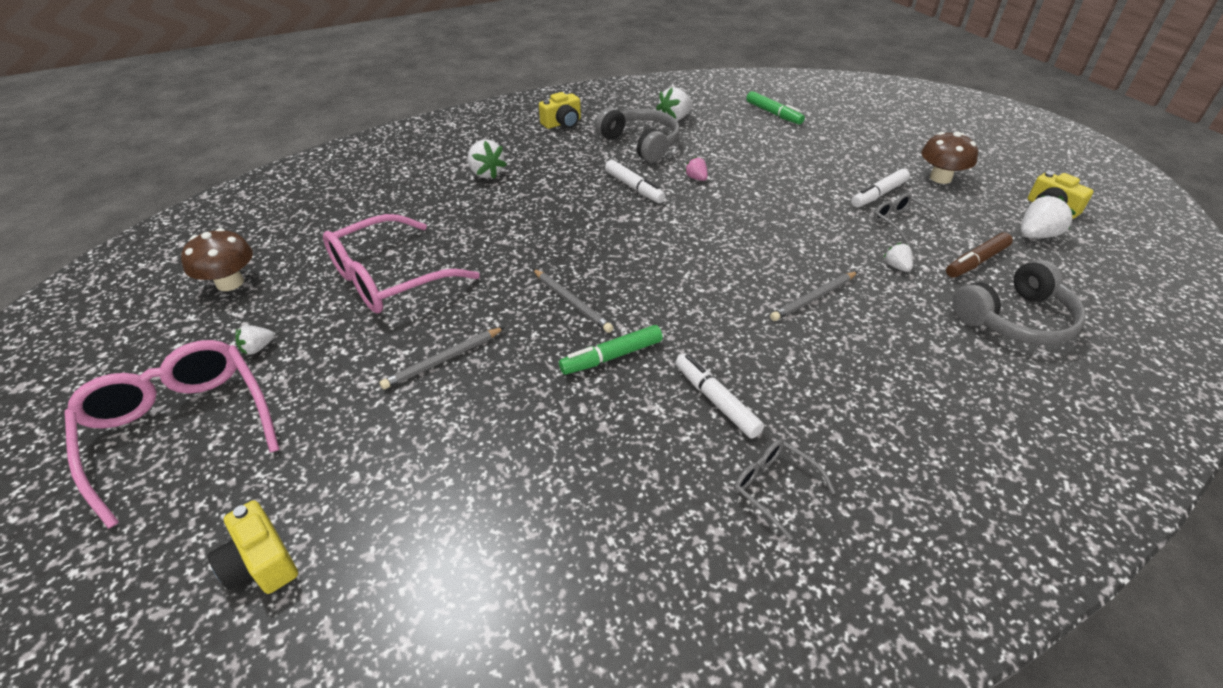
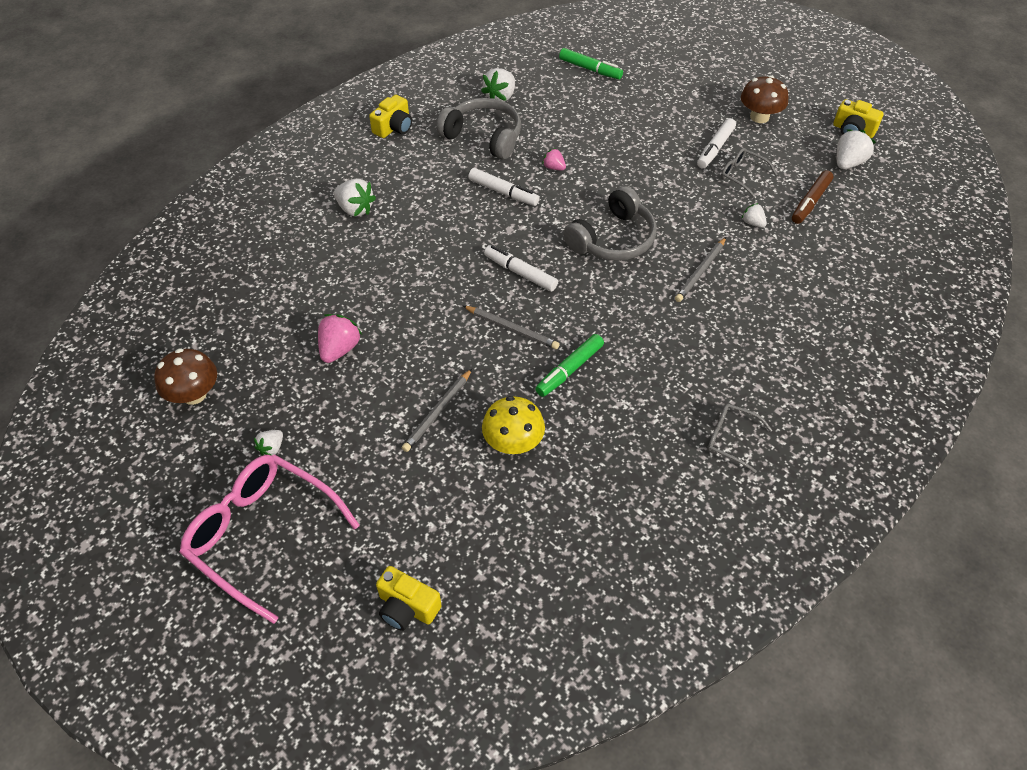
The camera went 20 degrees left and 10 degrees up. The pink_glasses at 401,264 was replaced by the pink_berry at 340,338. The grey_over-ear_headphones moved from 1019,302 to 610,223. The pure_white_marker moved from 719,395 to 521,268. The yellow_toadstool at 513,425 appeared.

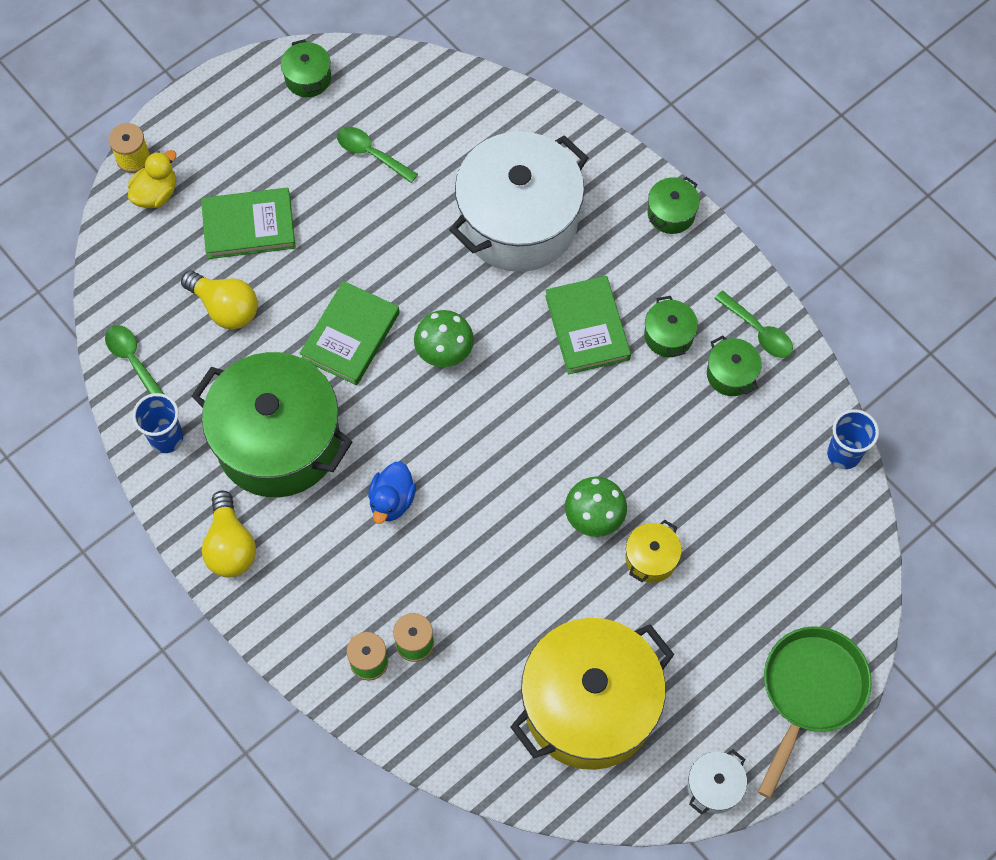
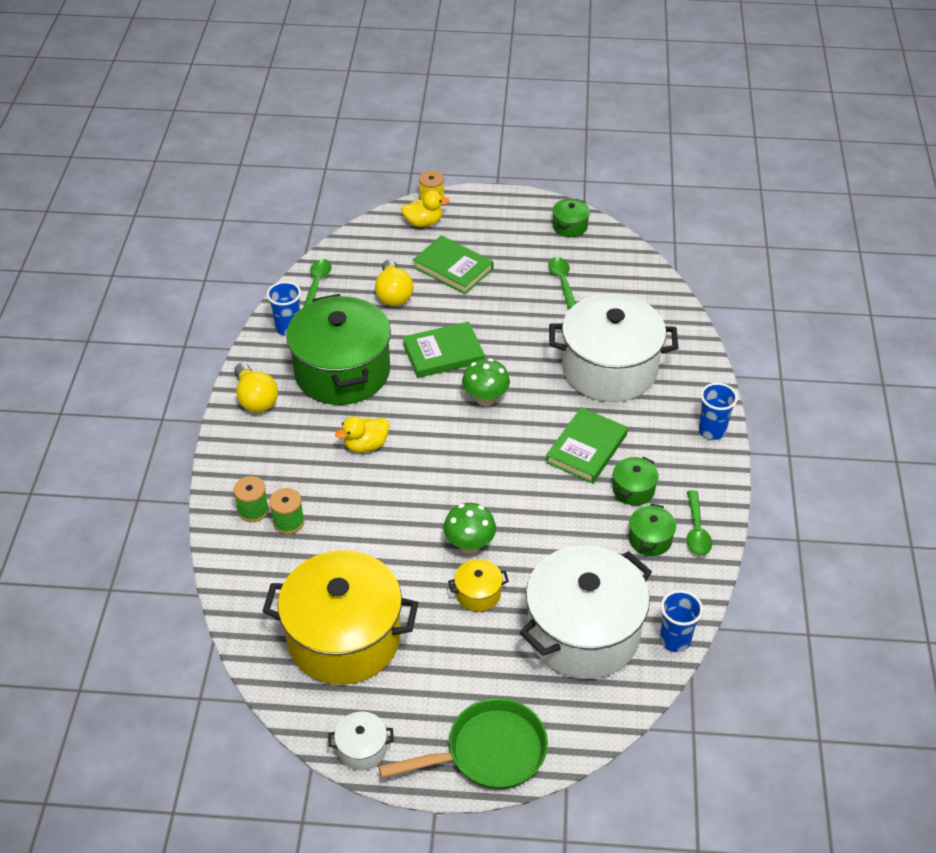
The camera went 45 degrees right and 20 degrees down. The leaf-green_pot at 673,205 was replaced by the cobalt_tumbler at 718,411. The cobalt_rubber_duck at 392,493 became the yellow_rubber_duck at 362,434. The yellow_light_bulb at 229,534 turned 60 degrees counterclockwise. The pure_white_pot at 586,612 appeared.

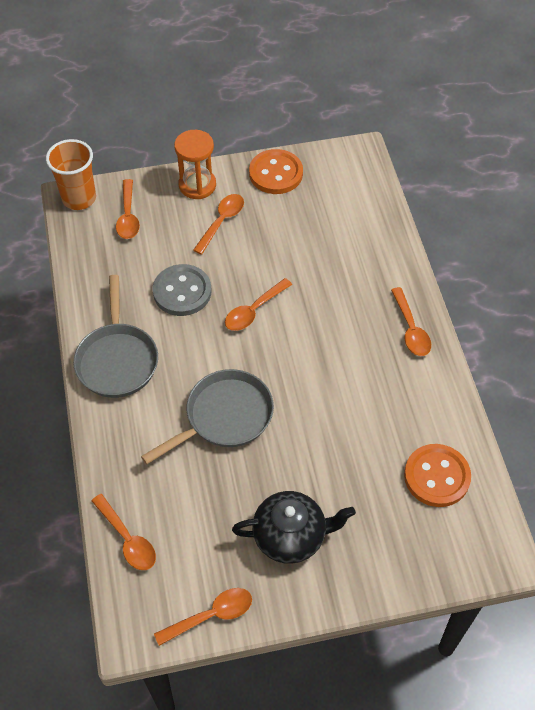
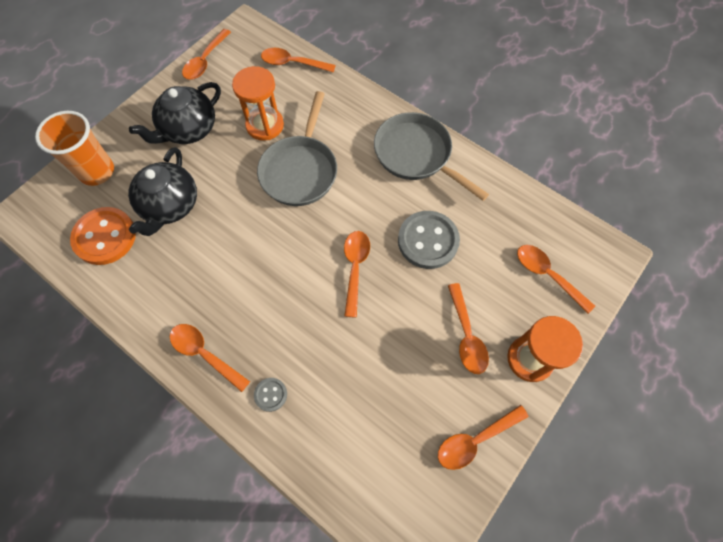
The camera went 140 degrees right and 10 degrees up. The bright_orange_tumbler moved from 71,174 to 74,148. The bright_orange_sewing_button at 276,171 was replaced by the bright_orange_tablespoon at 483,437. The bright_orange_hourglass at 258,103 appeared. The ebony_tea_pot at 162,191 appeared. The grey_sewing_button at 270,395 appeared.

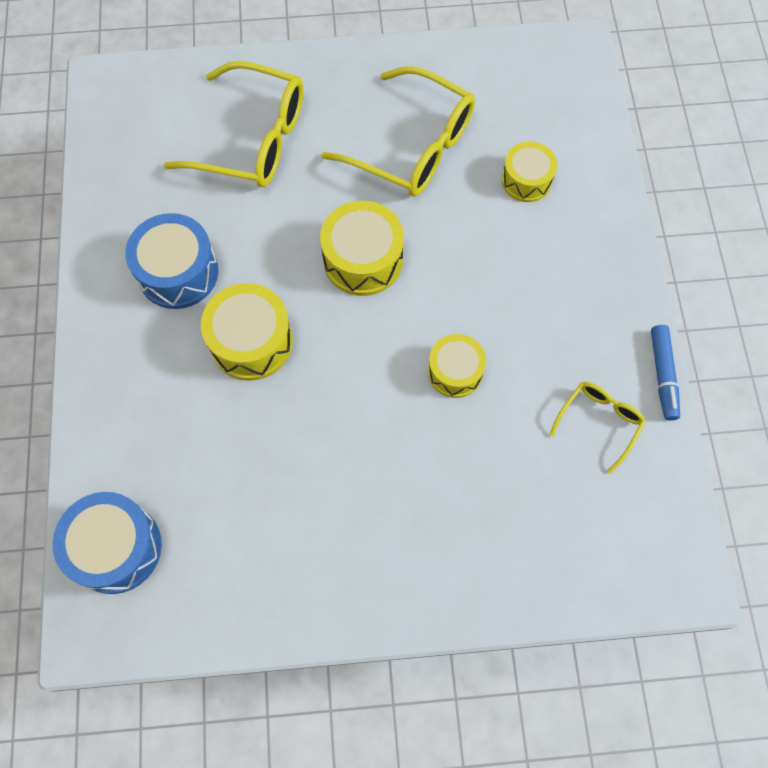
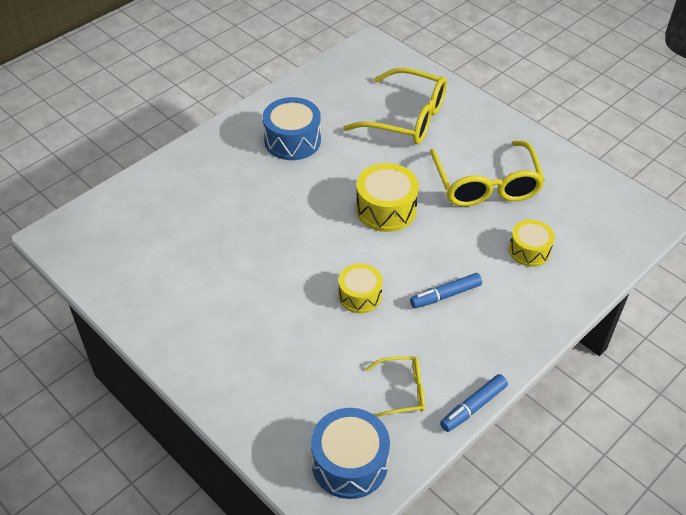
The camera went 50 degrees right and 20 degrees down. The yellow_glasses at 234,124 turned 45 degrees counterclockwise. The yellow_snare_drum at 247,332 disappeared. The cobalt_snare_drum moved from 107,543 to 350,453. The cobalt_marker at 446,290 appeared.

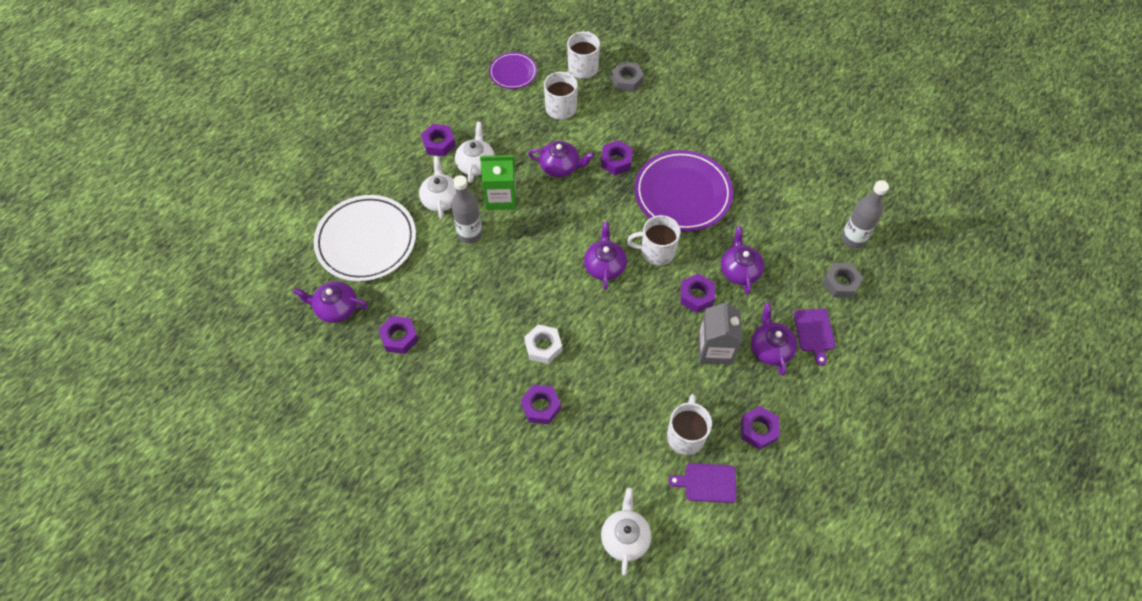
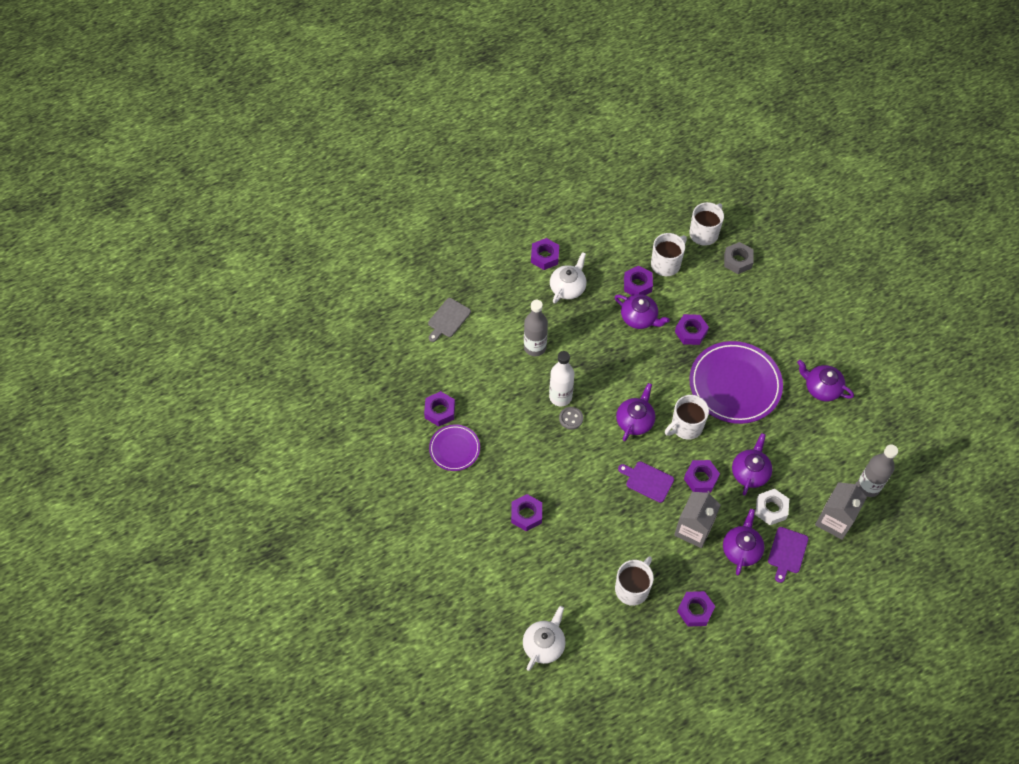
The camera went 25 degrees right and 0 degrees up. The violet_dinner_plate moved from 513,70 to 454,447. The leaf-green_carton at 498,182 disappeared. The pure_white_tea_pot at 437,188 disappeared. The pure_white_dinner_plate at 364,238 was replaced by the grey_cutting_board at 449,320. The pure_white_coffee_mug at 654,240 turned 60 degrees counterclockwise. The grey_hex_nut at 842,280 was replaced by the grey_carton at 841,511. The violet_tea_pot moved from 330,302 to 825,380. The pure_white_hex_nut moved from 543,344 to 772,507. The violet_cutting_board moved from 702,483 to 646,482. The violet_hex_nut at 638,280 appeared. The pure_white_flask at 562,378 appeared. The grey_sewing_button at 571,418 appeared.

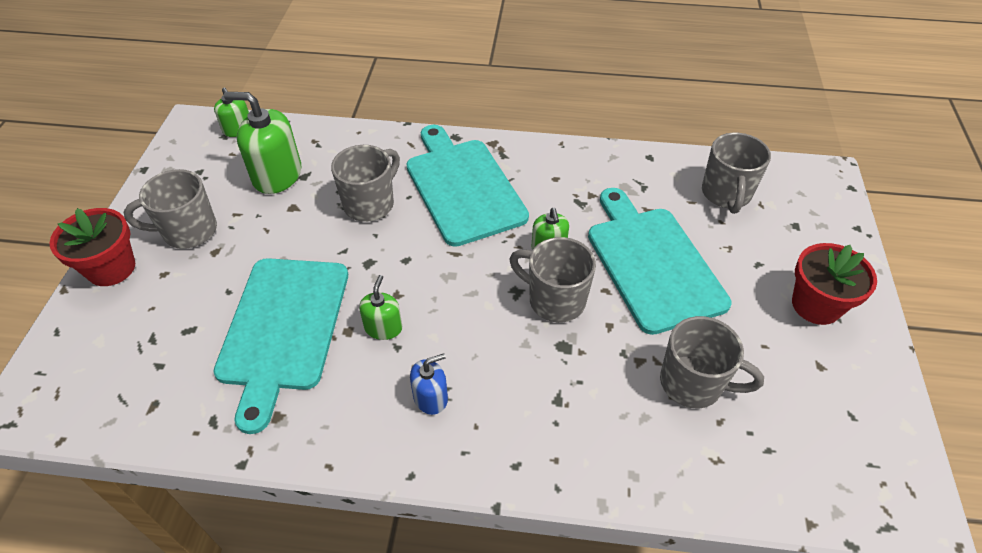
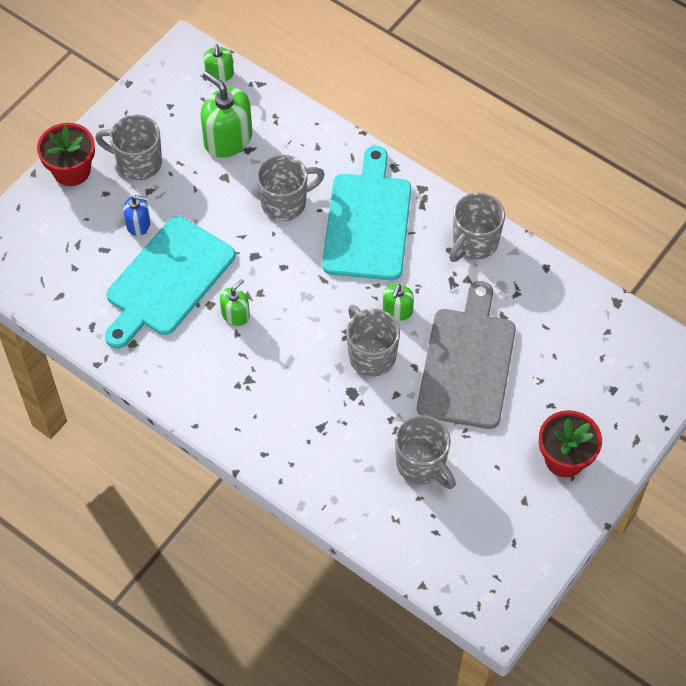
The camera went 30 degrees right and 10 degrees up. The grey_coffee_mug moved from 736,173 to 477,227. The turquoise_cutting_board at 660,261 became the grey_cutting_board at 466,355. The cobalt_pump_bottle moved from 429,384 to 136,215.

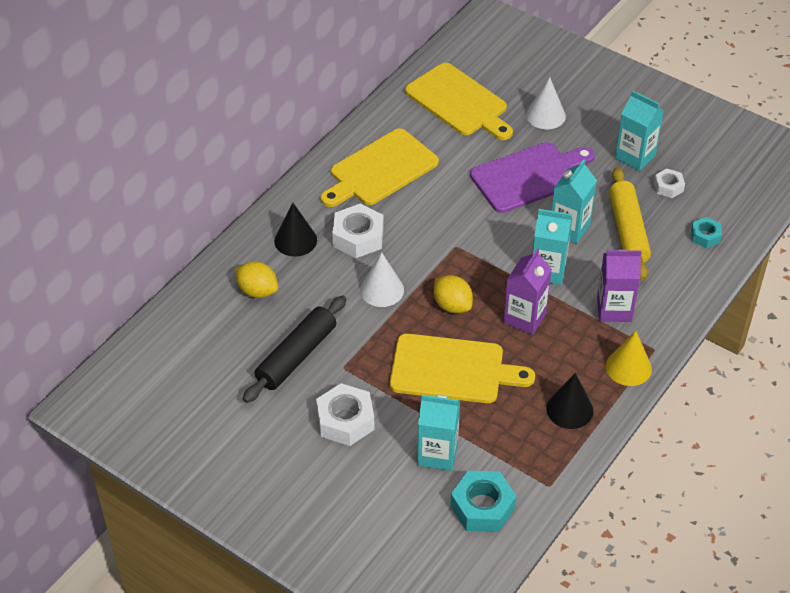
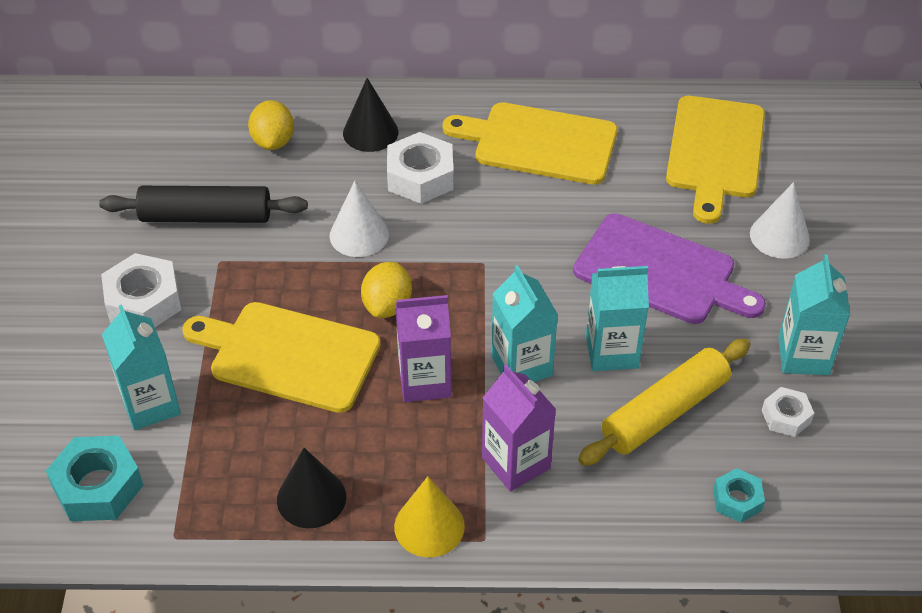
The camera went 55 degrees right and 0 degrees up. The yellow_cutting_board at 462,368 turned 135 degrees clockwise.

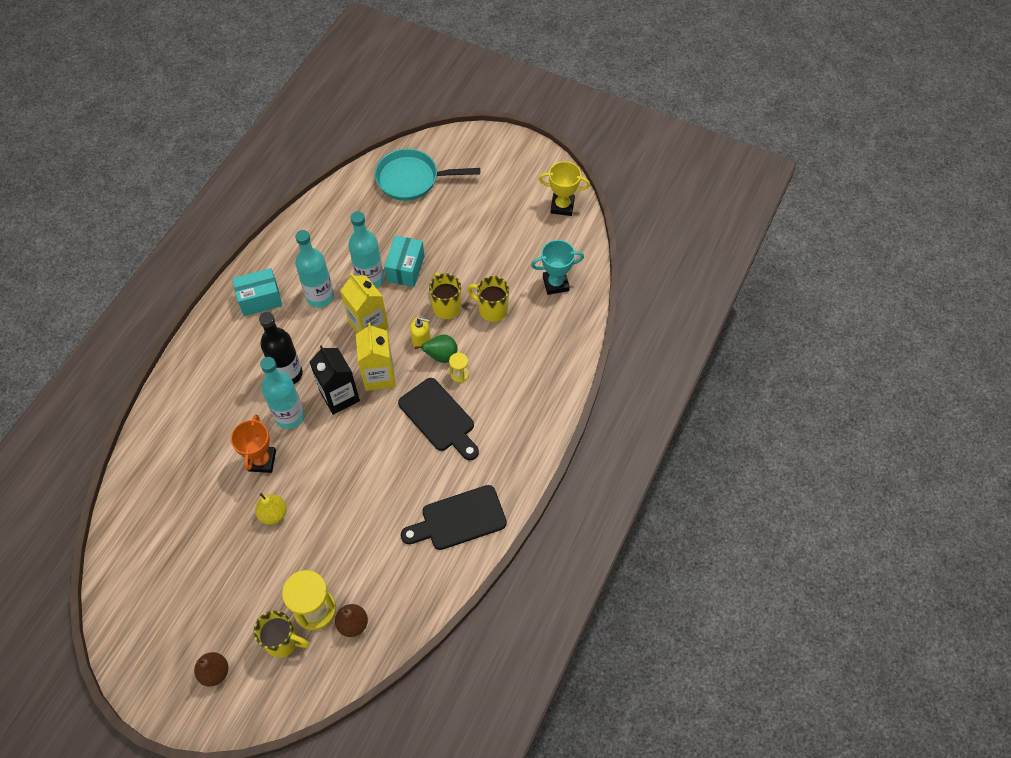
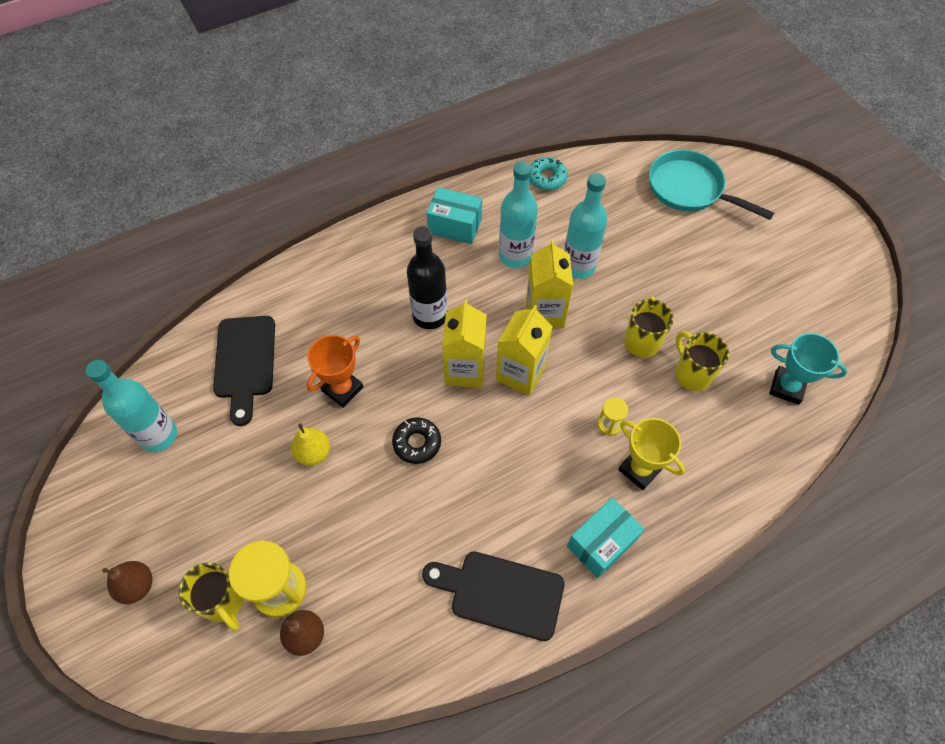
The camera went 35 degrees right and 0 degrees up. The yellow_prize_cup moved from 564,188 to 651,454. The turquoise_box moved from 404,261 to 606,537. The yellow_pump_bottle at 420,333 disappeared. The leaf-green_pear_fruit at 436,348 disappeared. The ebony_carton at 335,380 became the yellow_carton at 464,344. The turquoise_flask moved from 282,393 to 131,406. The ebony_cutting_board moved from 438,419 to 244,371. The turquoise_glazed_donut at 548,174 appeared. The ebony_glazed_donut at 416,440 appeared.

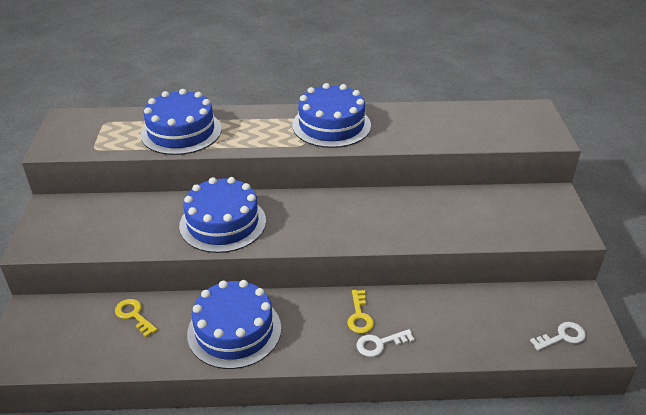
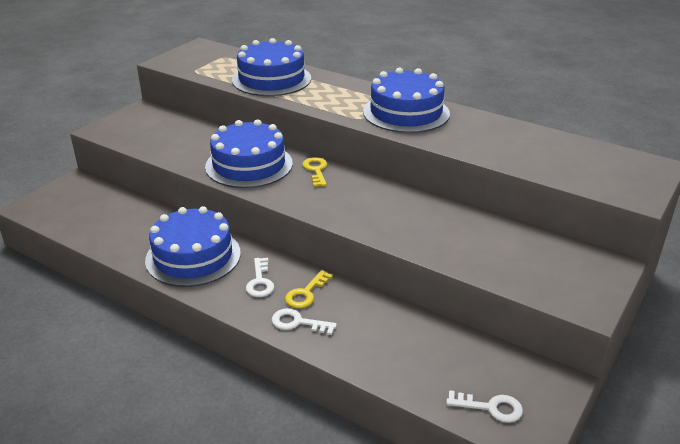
The camera went 35 degrees right and 5 degrees down. The yellow_door_key moved from 136,318 to 314,172. The pure_white_door_key at 260,277 appeared.

